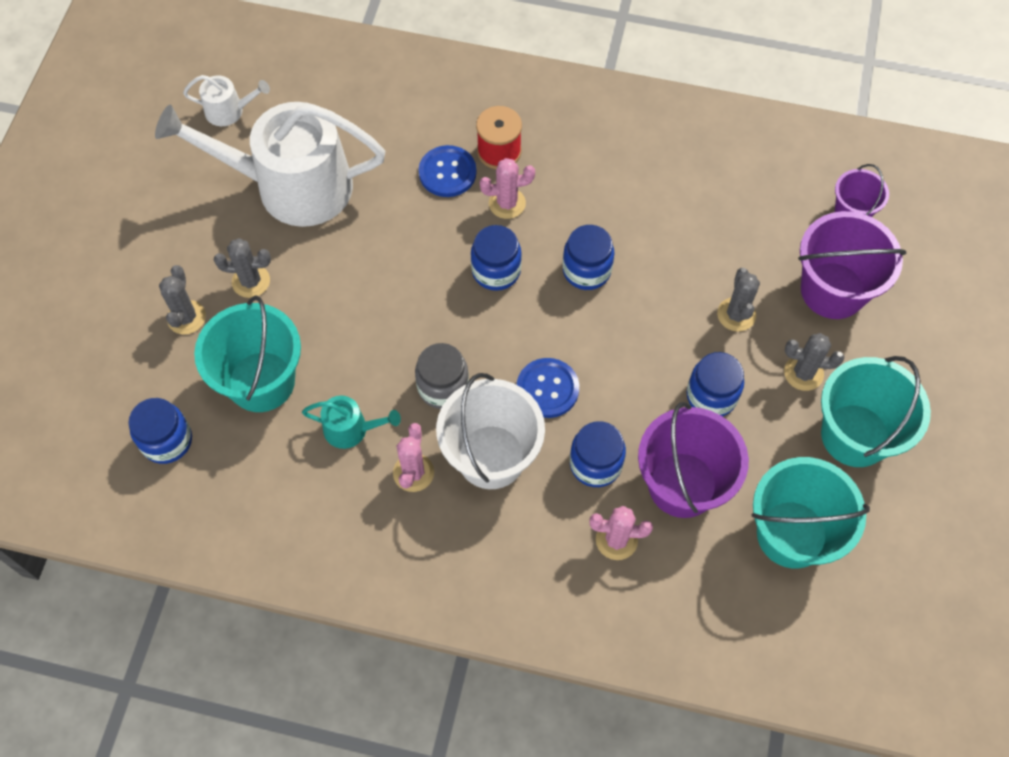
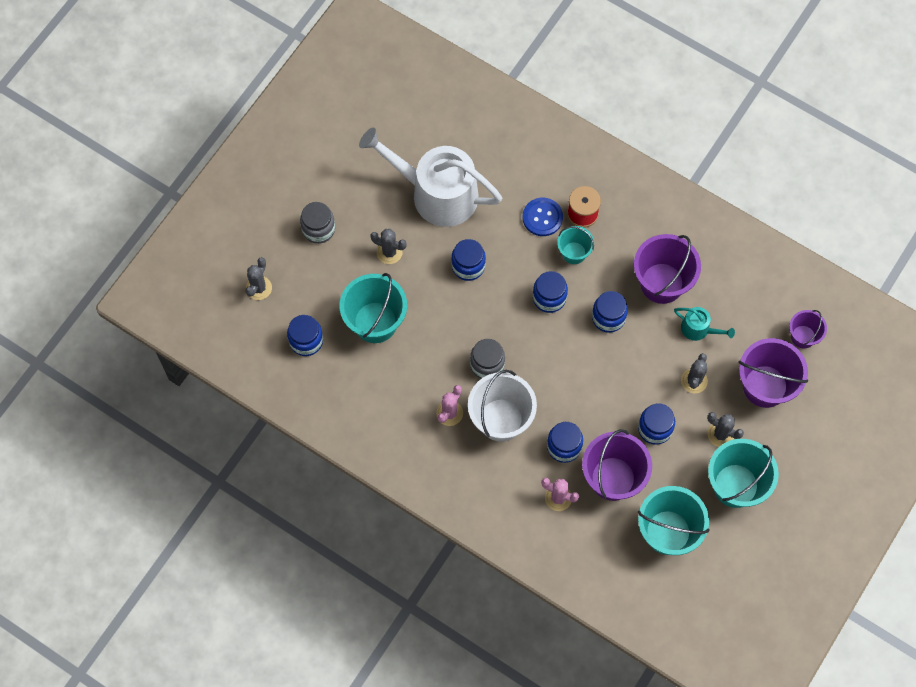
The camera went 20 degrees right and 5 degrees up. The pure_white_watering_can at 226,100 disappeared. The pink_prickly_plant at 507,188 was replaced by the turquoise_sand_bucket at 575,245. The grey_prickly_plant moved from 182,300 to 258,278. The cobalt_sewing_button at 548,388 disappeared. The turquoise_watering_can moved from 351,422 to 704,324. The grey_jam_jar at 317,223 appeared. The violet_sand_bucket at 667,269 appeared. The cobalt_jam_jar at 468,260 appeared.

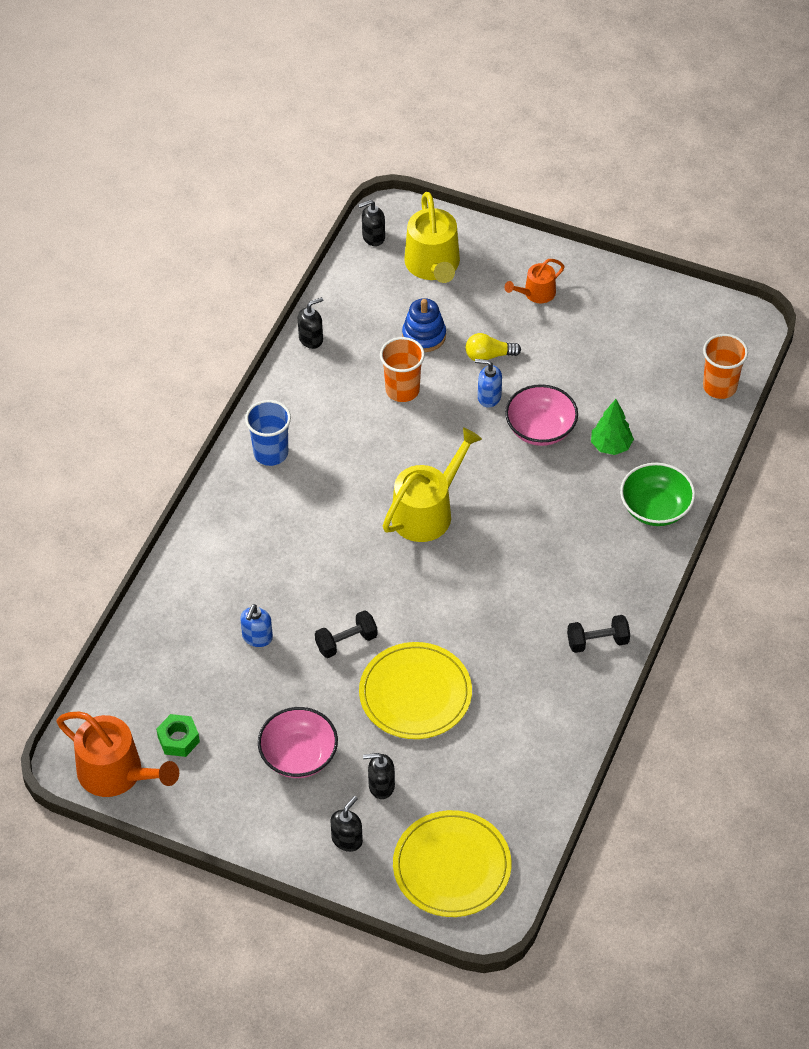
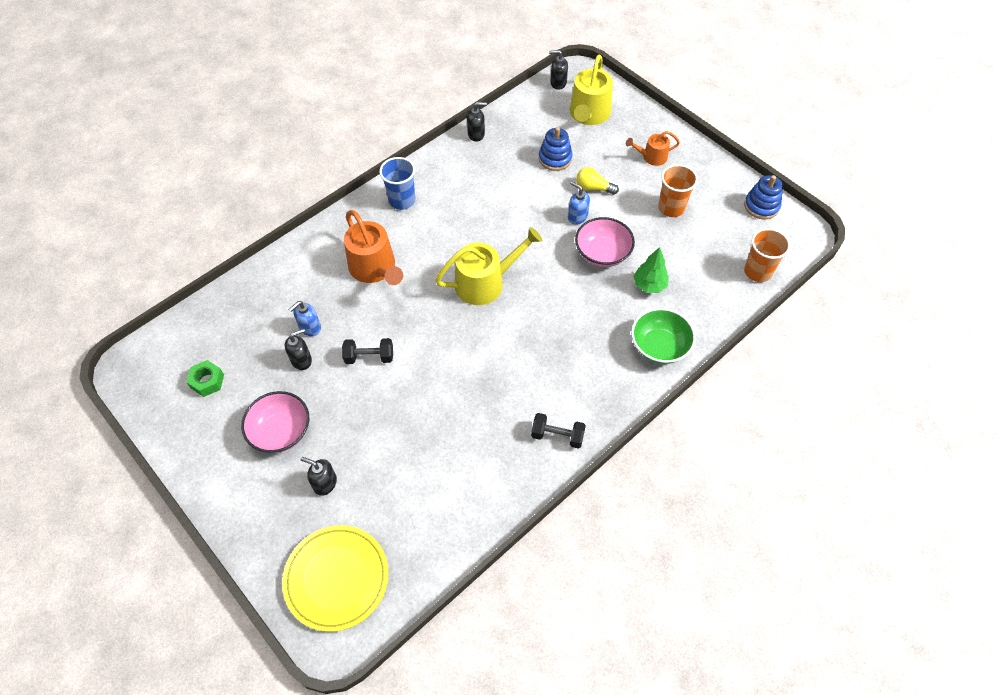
The camera went 25 degrees right and 5 degrees up. The bright_orange_tumbler moved from 402,369 to 678,190. The yellow_dinner_plate at 415,690 disappeared. The bright_orange_watering_can moved from 117,754 to 373,247. The ebony_pump_bottle moved from 346,824 to 298,349. The cobalt_stacking_rings at 763,197 appeared.

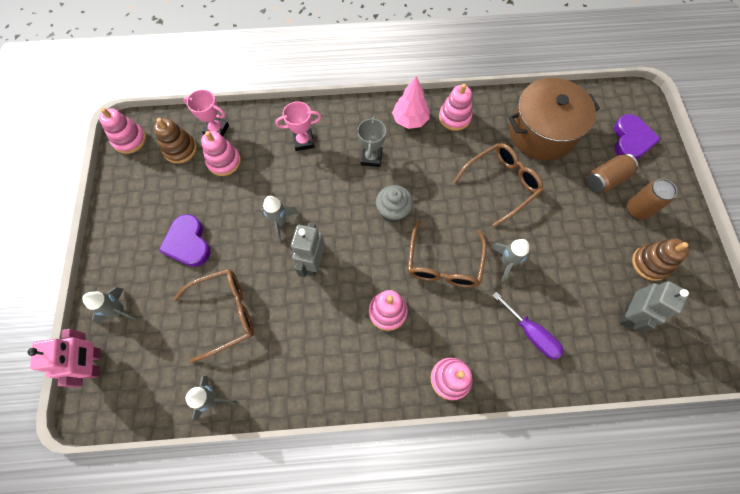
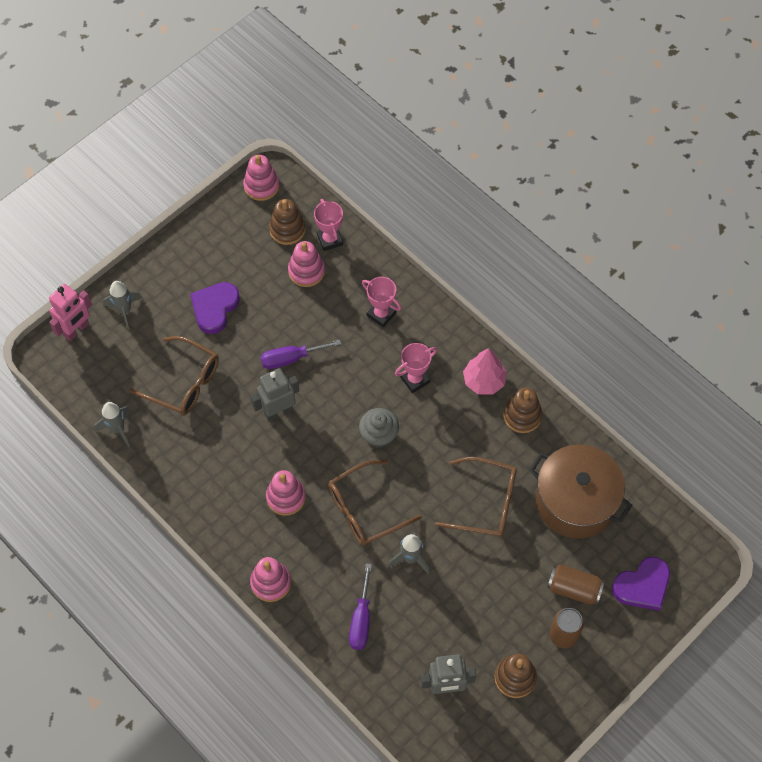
The camera went 50 degrees right and 5 degrees down. The pink_stacking_rings at 455,107 became the russet_stacking_rings at 522,410. The grey_prize_cup at 371,141 became the pink_prize_cup at 416,368. The grey_rocket at 279,219 was replaced by the violet_screwdriver at 301,354.

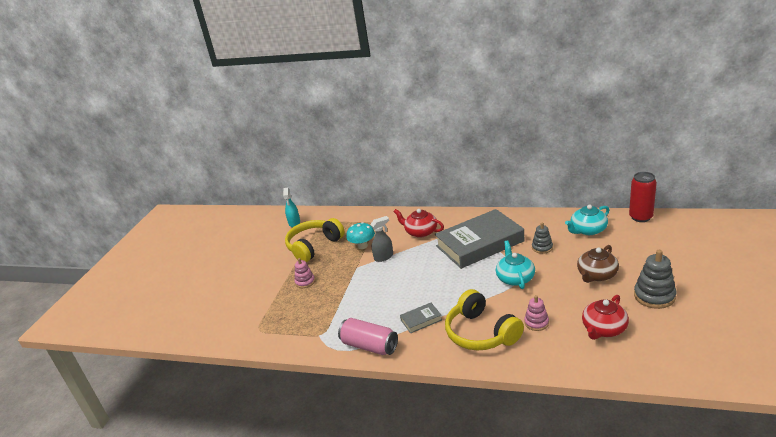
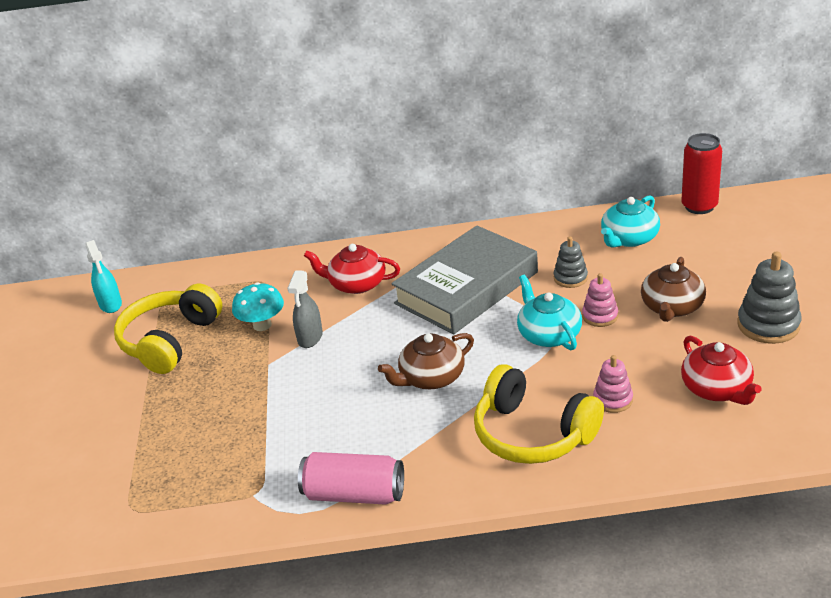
The camera went 20 degrees left and 5 degrees up. The grey_spray_cleaner at 382,239 turned 150 degrees clockwise. The pink_stacking_rings moved from 304,273 to 600,300. The crimson_tea_pot at 605,317 turned 45 degrees counterclockwise. The grey_book at 421,318 disappeared. The russet_tea_pot at 426,361 appeared.

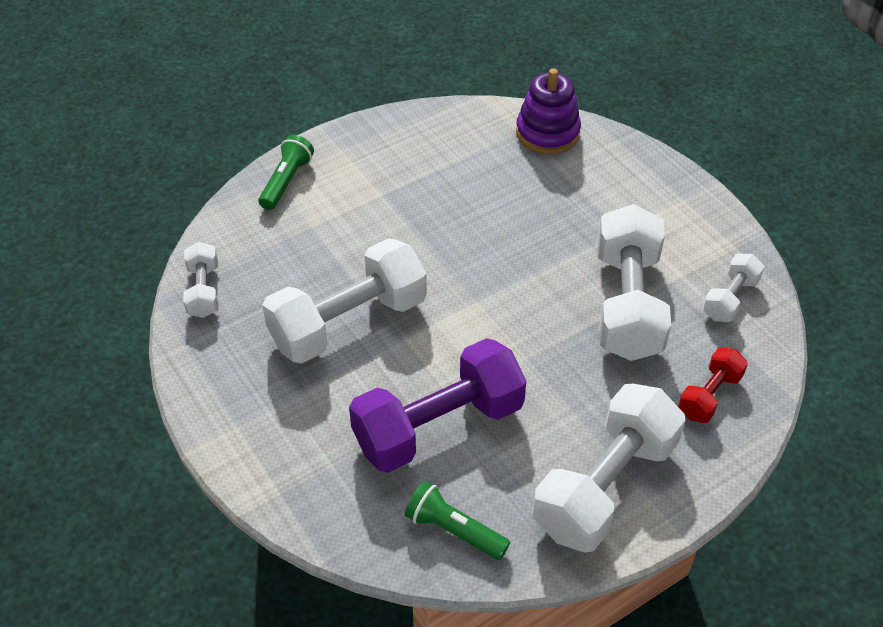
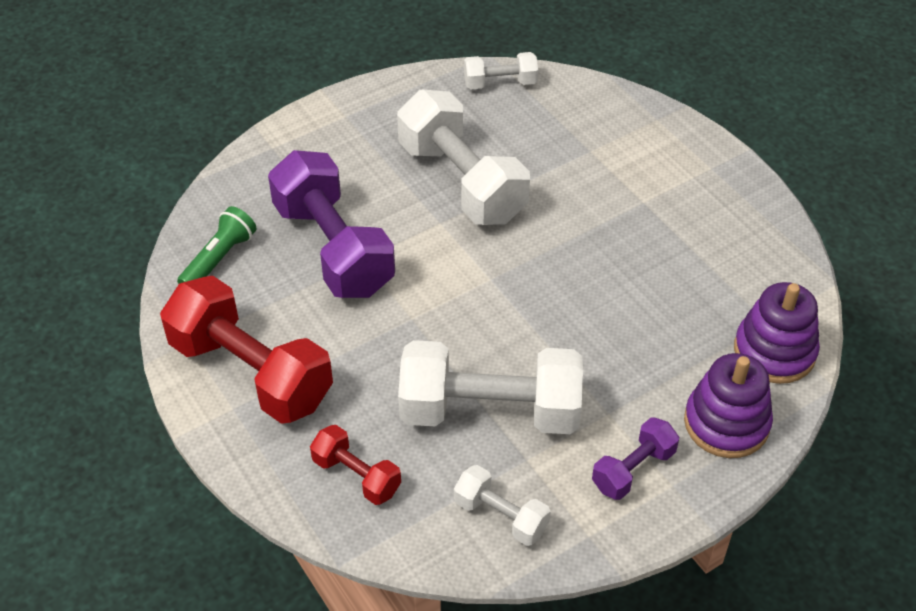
The camera went 90 degrees right and 0 degrees up. The leaf-green_pocket_torch at 286,172 disappeared. The pure_white_hand_weight at 609,468 became the crimson_hand_weight at 246,350. The violet_stacking_rings at 728,405 appeared. The violet_hand_weight at 635,458 appeared.

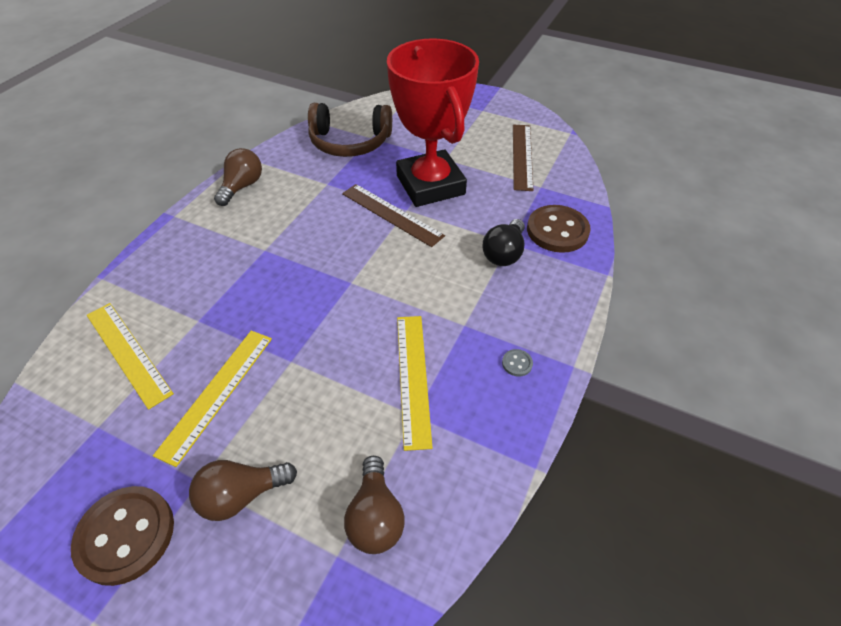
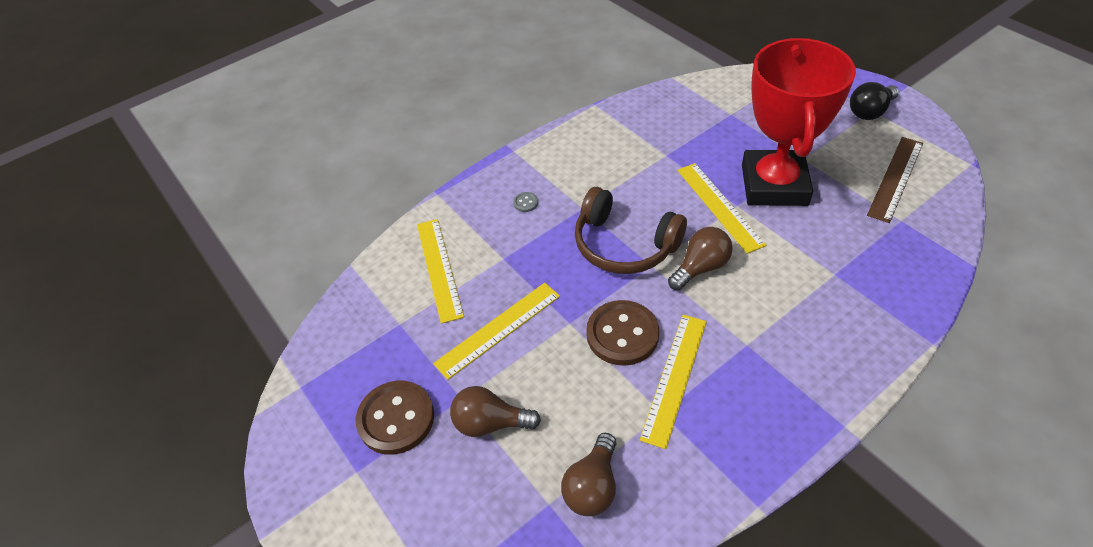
The camera went 30 degrees right and 0 degrees up. The russet_over-ear_headphones moved from 350,130 to 631,230. The russet_light_bulb moved from 238,177 to 700,258. The russet_measuring_stick at 393,215 became the yellow_measuring_stick at 721,208. The russet_sewing_button moved from 559,229 to 622,333. The ebony_light_bulb moved from 503,242 to 874,101. The grey_sewing_button moved from 517,363 to 525,202.

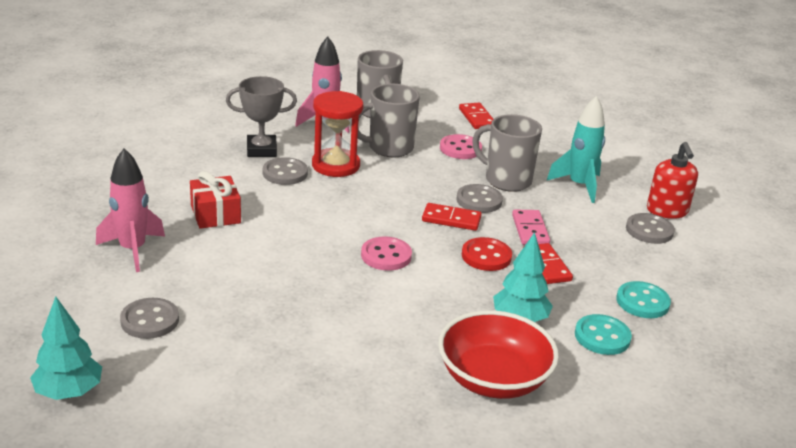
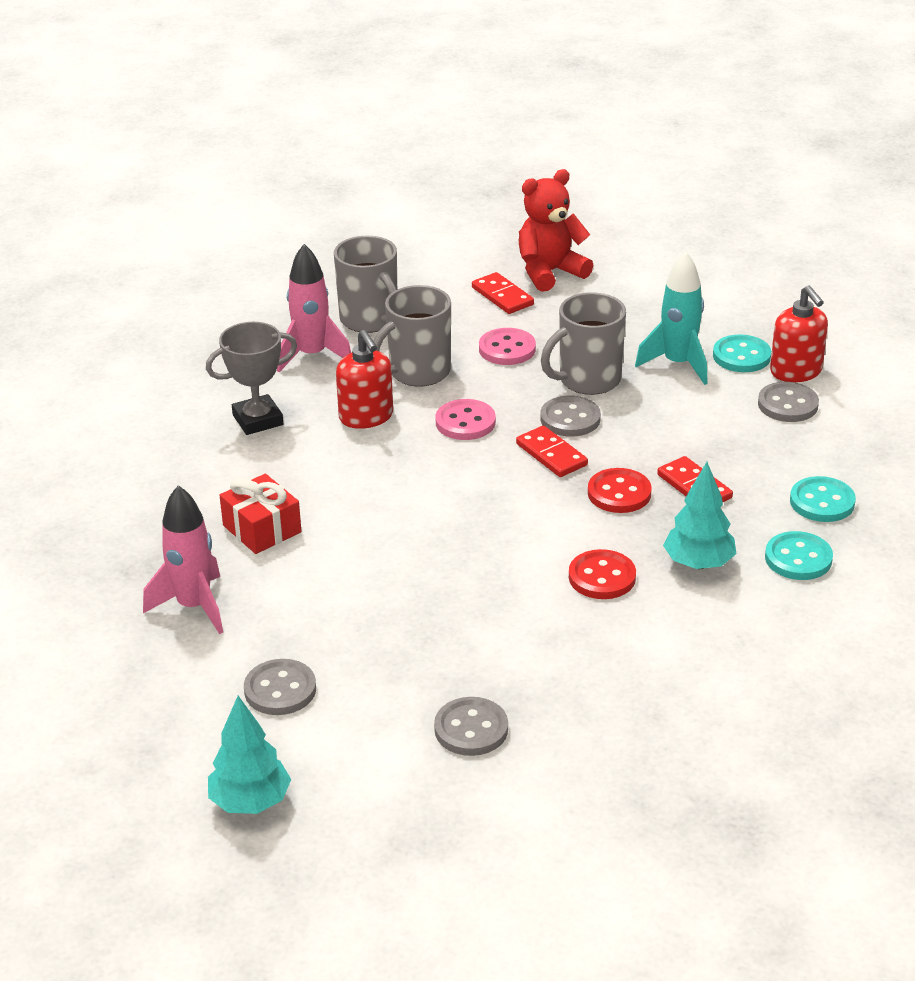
The camera went 15 degrees left and 5 degrees up. The crimson_hourglass at 337,134 was replaced by the crimson_pump_bottle at 364,379. The grey_coffee_mug at 507,153 turned 45 degrees counterclockwise. The grey_sewing_button moved from 285,171 to 471,726. The crimson_domino_piece at 452,217 turned 60 degrees clockwise. The pink_domino_piece at 531,227 disappeared. The pink_sewing_button moved from 386,253 to 465,419. The crimson_deep_dish at 498,354 disappeared. The crimson_teddy at 556,230 appeared. The turquoise_sewing_button at 742,353 appeared. The crimson_sewing_button at 602,574 appeared.

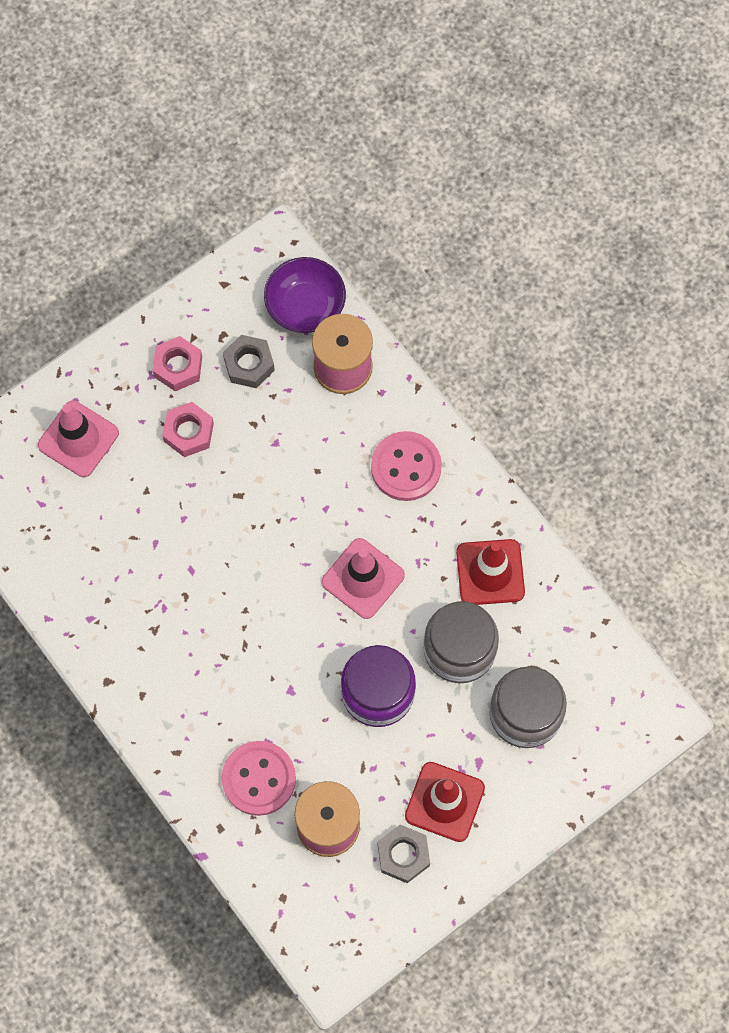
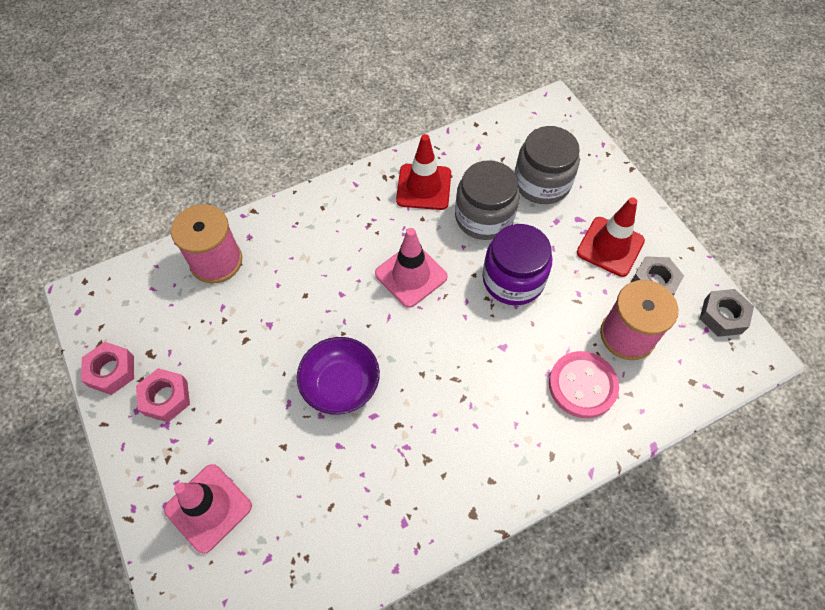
The camera went 80 degrees left and 10 degrees down. The violet_deep_dish moved from 305,295 to 338,375. The grey_hex_nut moved from 249,361 to 727,313. The pink_hex_nut moved from 188,429 to 107,368. The pink_sewing_button at 406,466 disappeared.

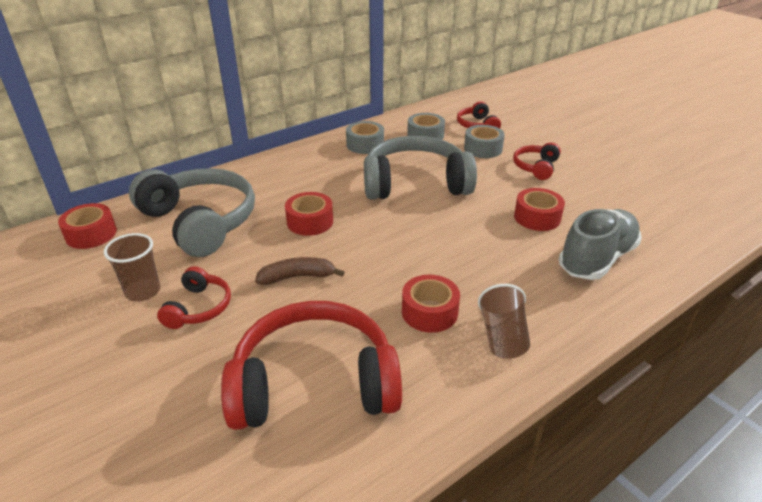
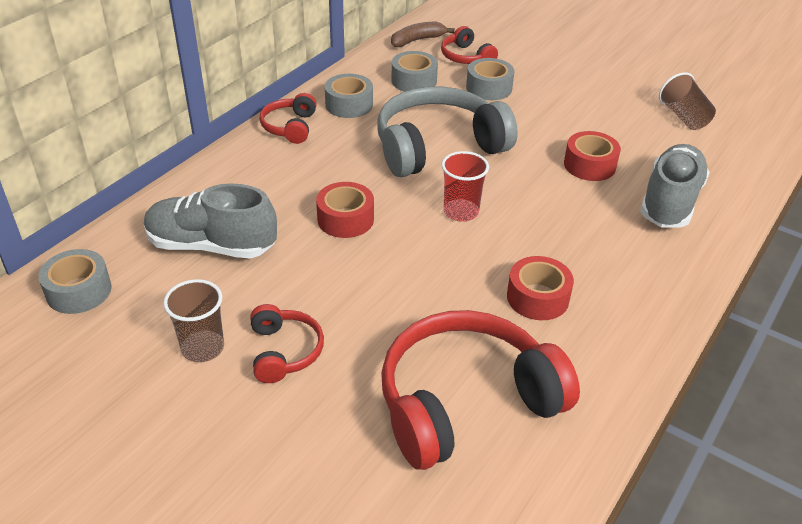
The camera went 20 degrees left and 5 degrees up. The crimson_over-ear_headphones moved from 537,161 to 288,118. The grey_over-ear_headphones at 192,212 was replaced by the grey_shoe at 210,221. The crimson_tape at 87,226 became the grey_tape at 74,281. The russet_banana_fruit moved from 299,271 to 423,34. The russet_tumbler moved from 504,321 to 687,101. The crimson_tumbler at 465,186 appeared.

